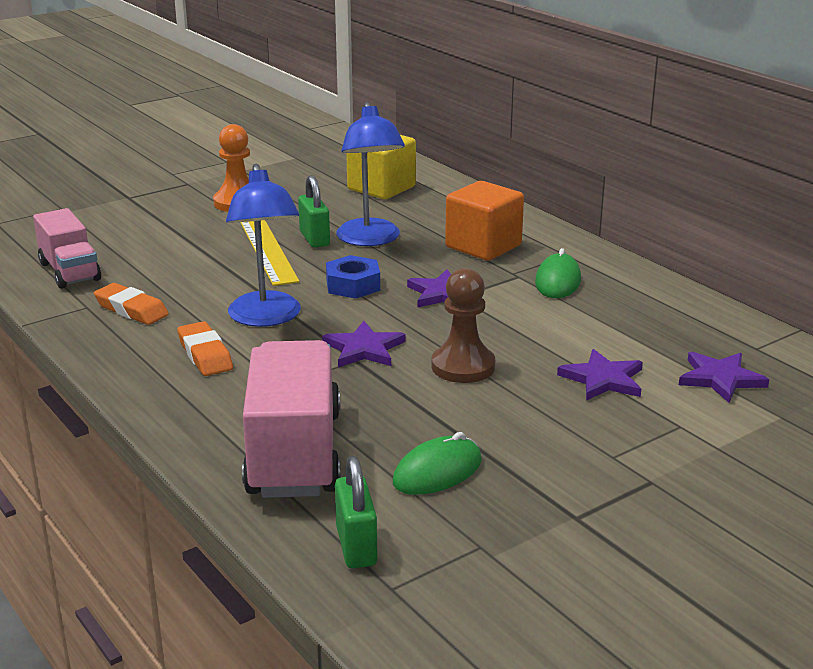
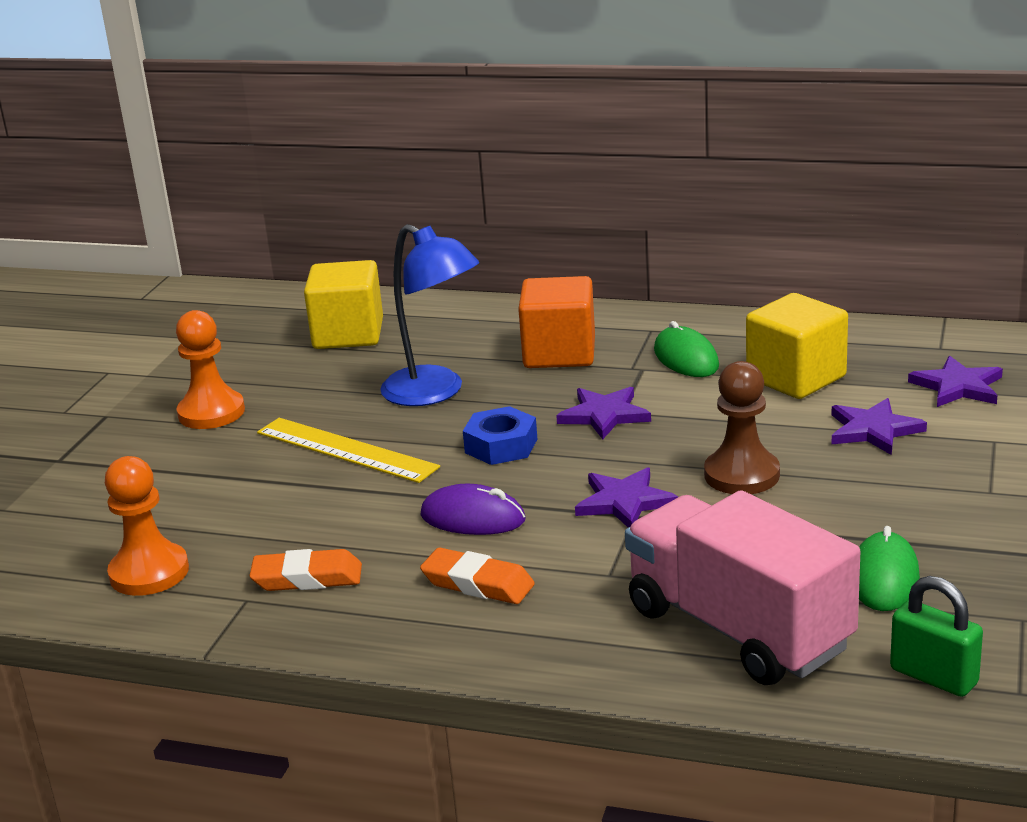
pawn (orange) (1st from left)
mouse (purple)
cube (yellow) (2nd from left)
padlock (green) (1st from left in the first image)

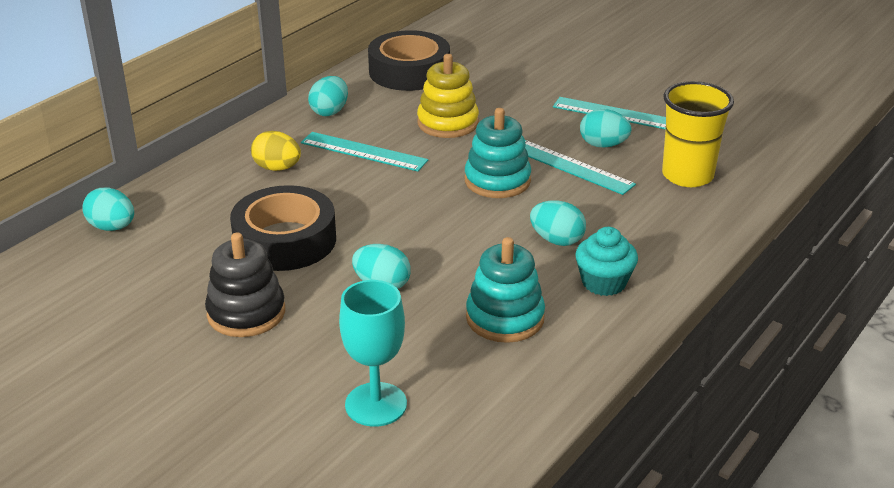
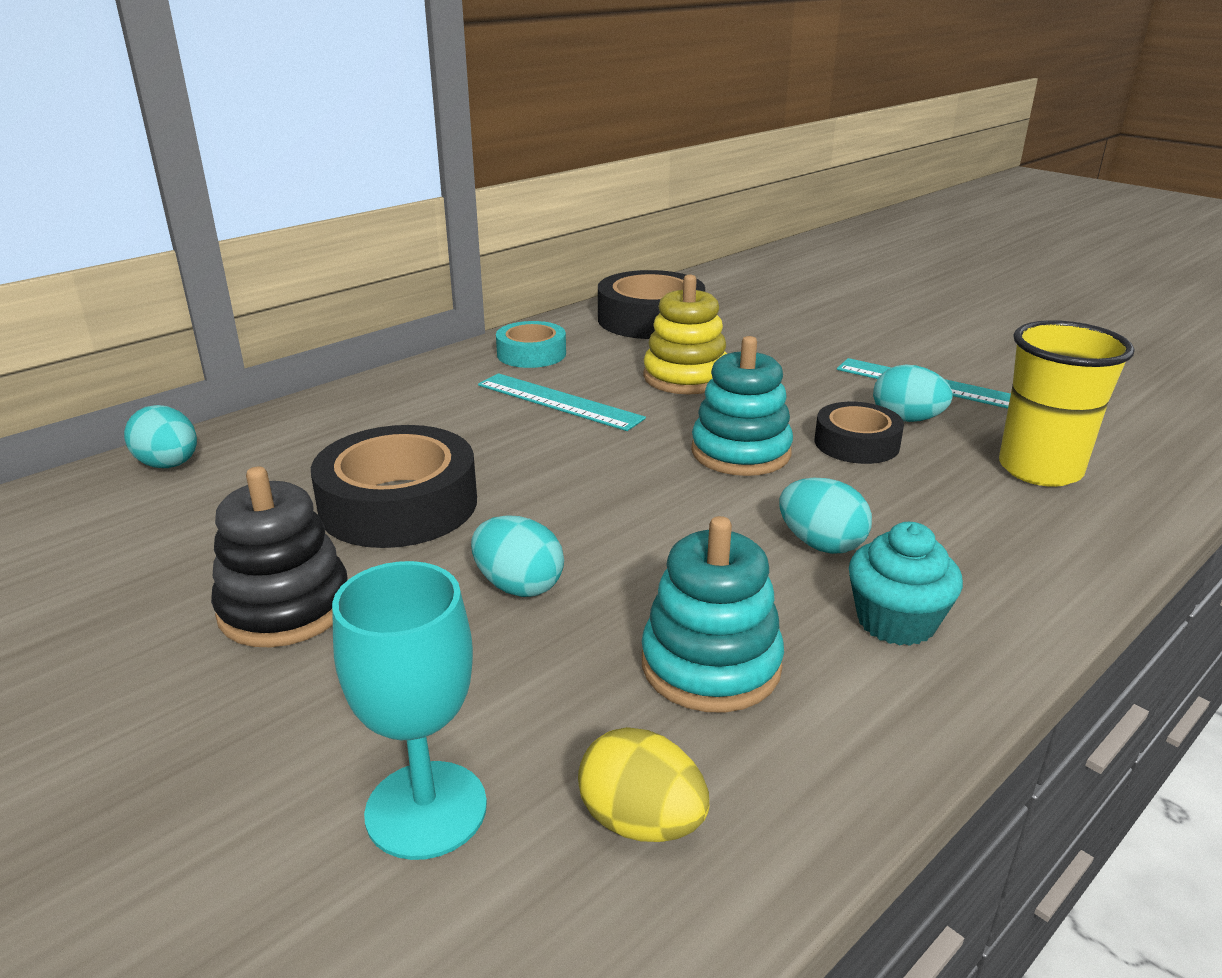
tape (turquoise)
egg (yellow)
tape (black) (3rd from left)

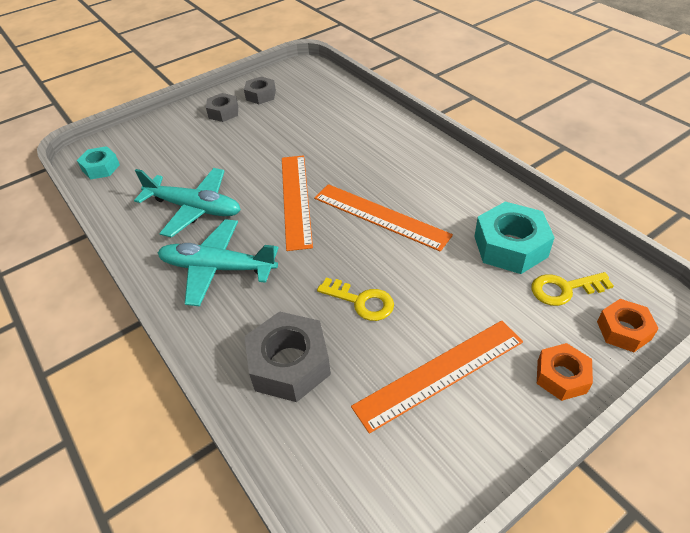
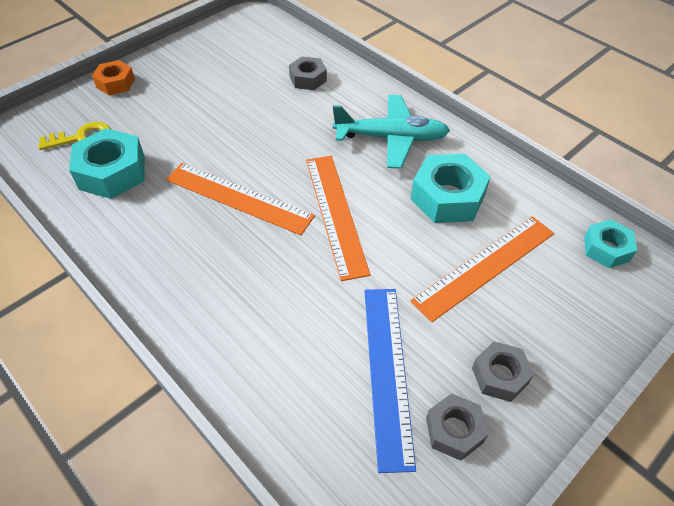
nut (grey) (1st from left)
ruler (blue)
nut (turquoise) (2nd from left)
ruler (orange) (3rd from left)
key (yellow) (1st from left in the first image)
nut (orange) (2nd from left in the first image)

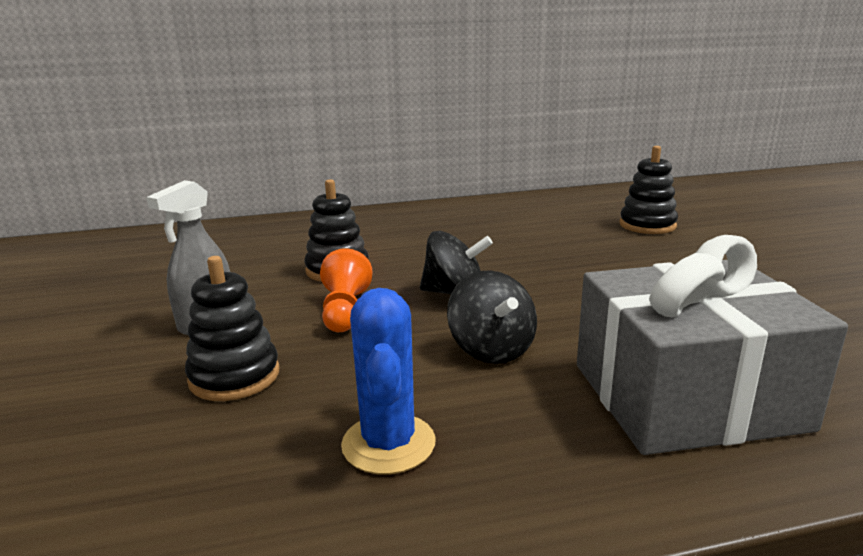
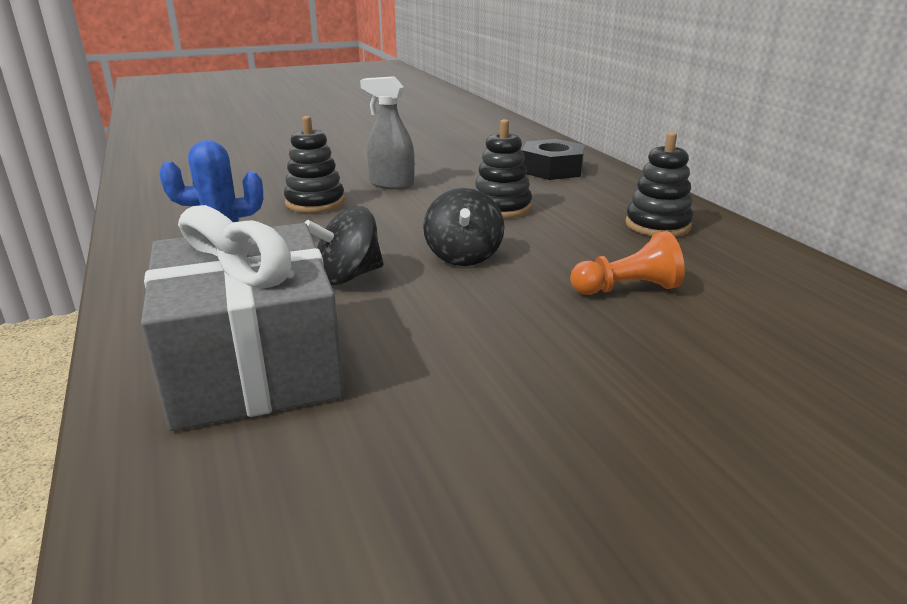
nut (black)
pawn (orange)
stacking toy (black) (3rd from left)

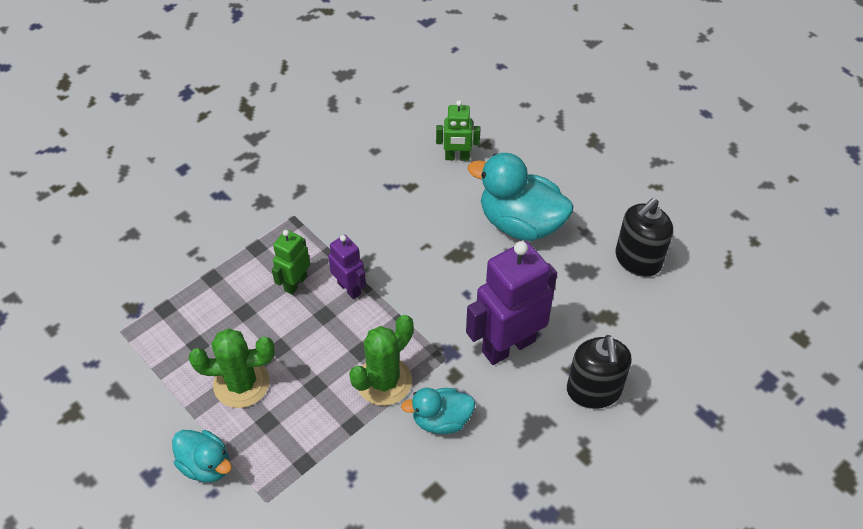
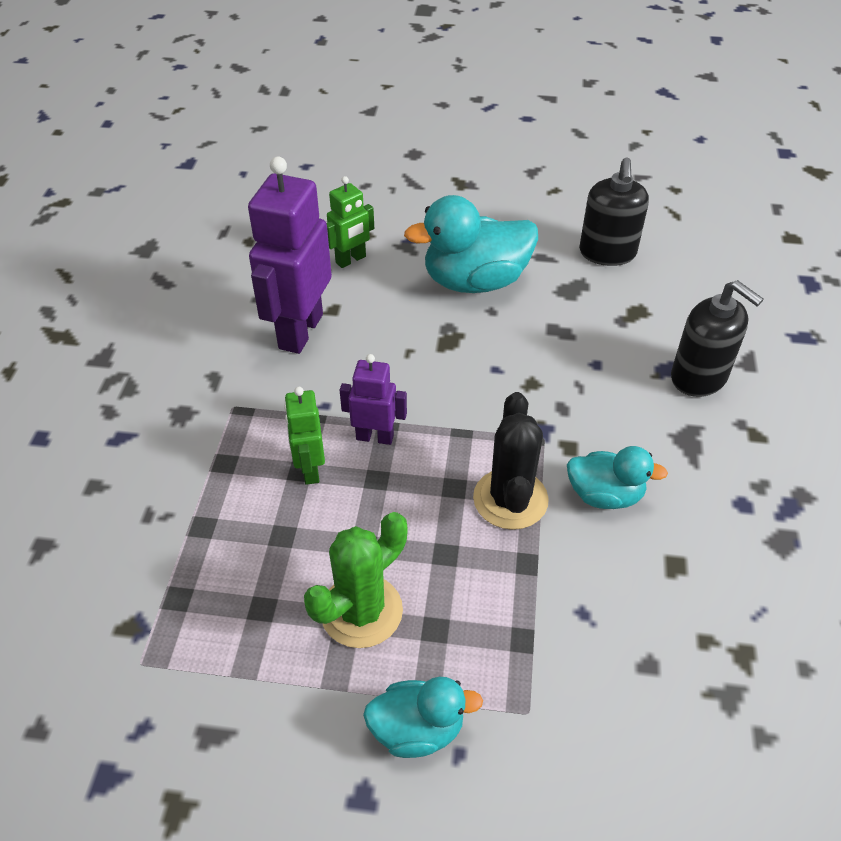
robot (purple) (1st from left)
cactus (black)
duck (turquoise) (3rd from left)

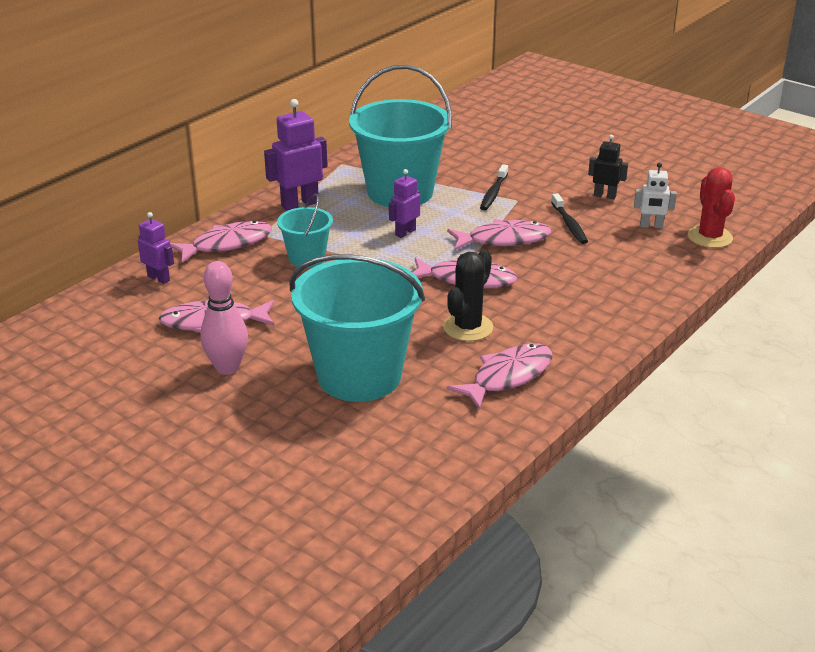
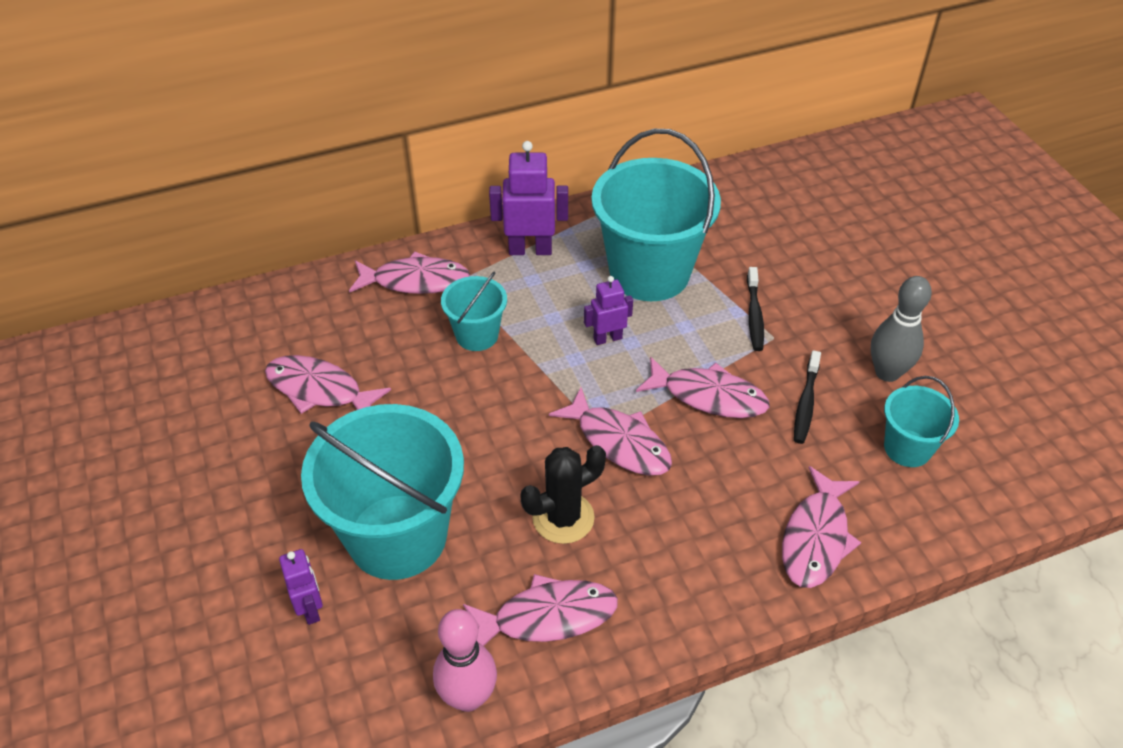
robot (purple) (1st from left)
bowling pin (pink)
toothbrush (black) (1st from left)
fish (pink) (6th from left)
bowling pin (grey)
bucket (turquoise) (4th from left)
cactus (red)

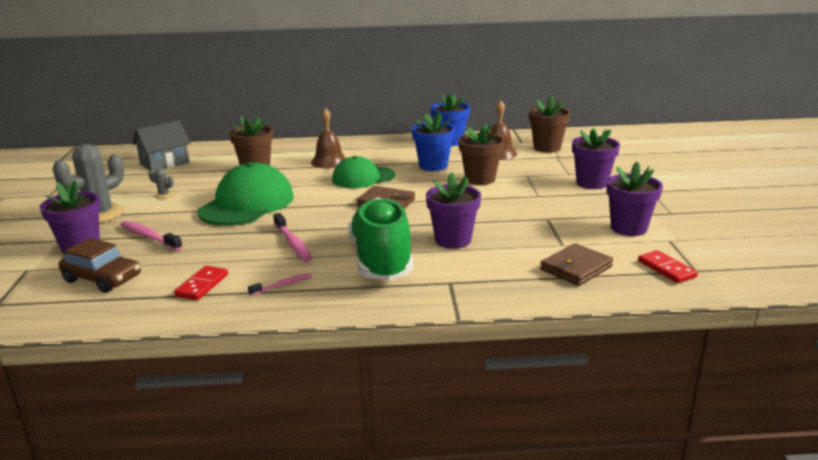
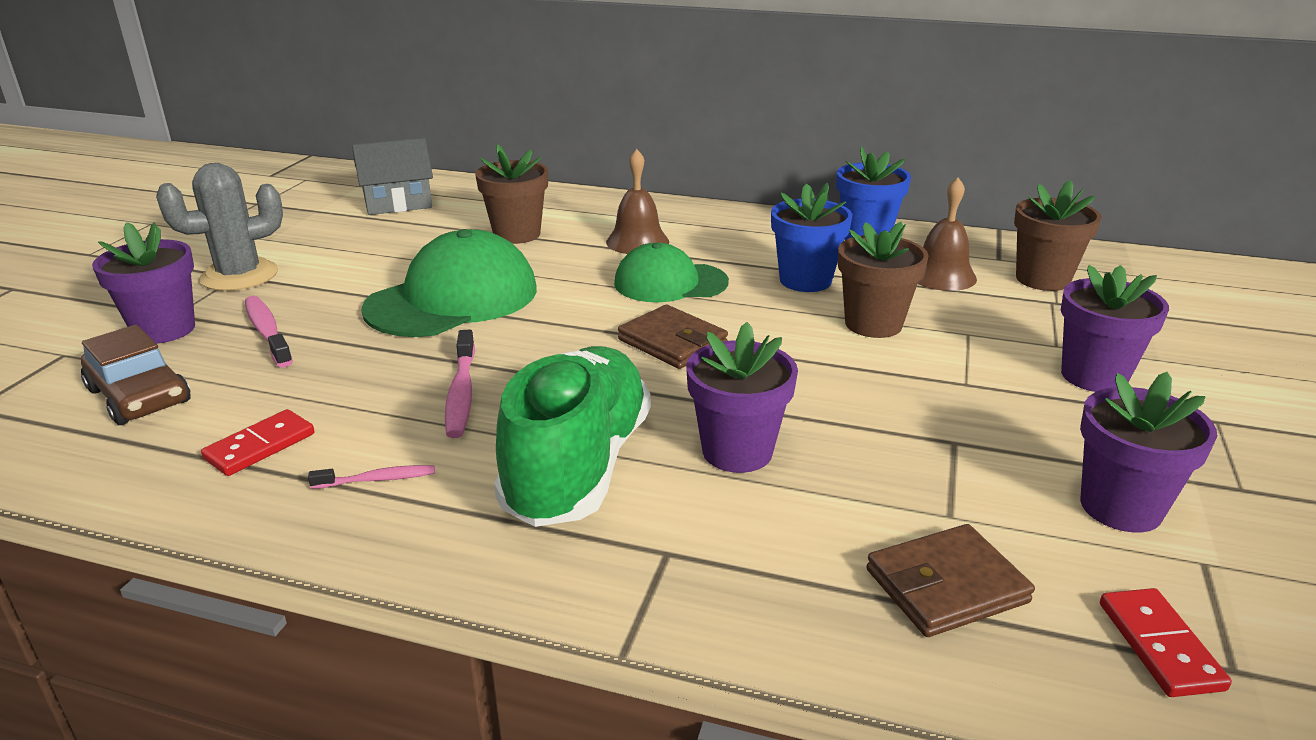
cactus (grey) (2nd from left in the first image)

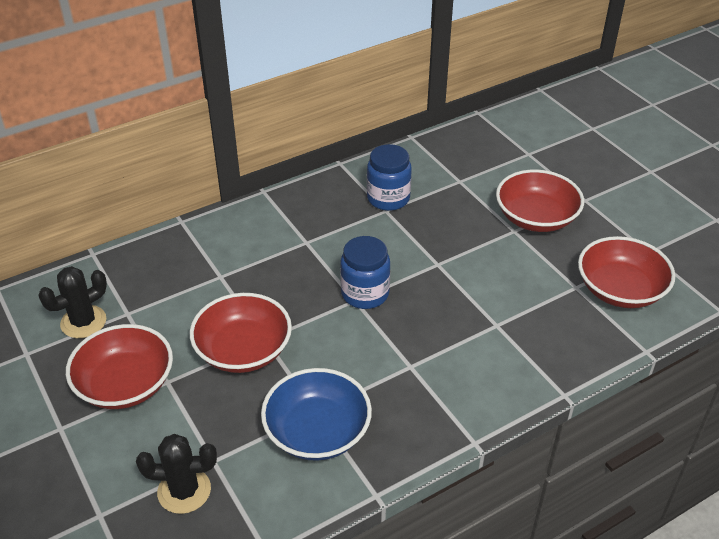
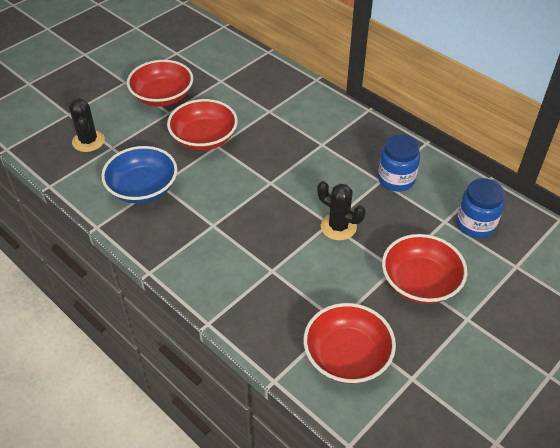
cactus (black) (2nd from left)
jar (blue) (2nd from left)

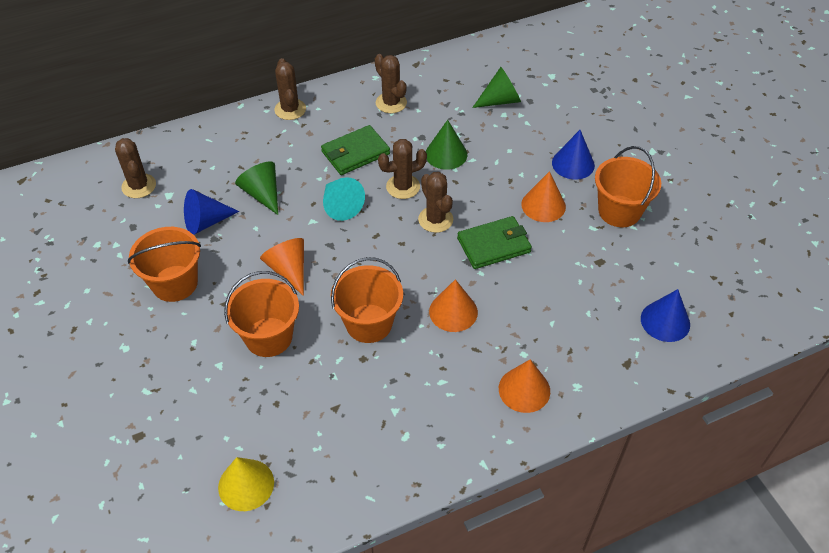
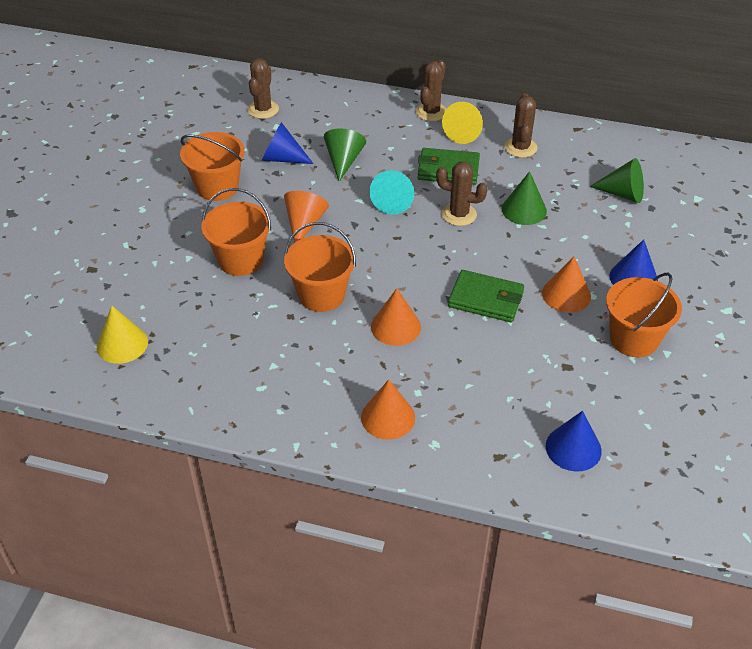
cone (yellow) (2nd from left)
cactus (brown) (5th from left in the first image)

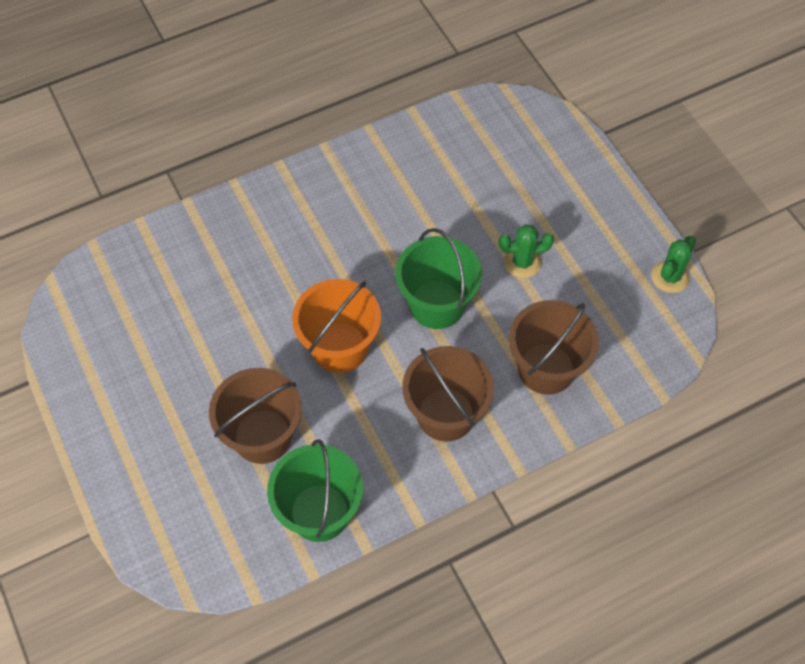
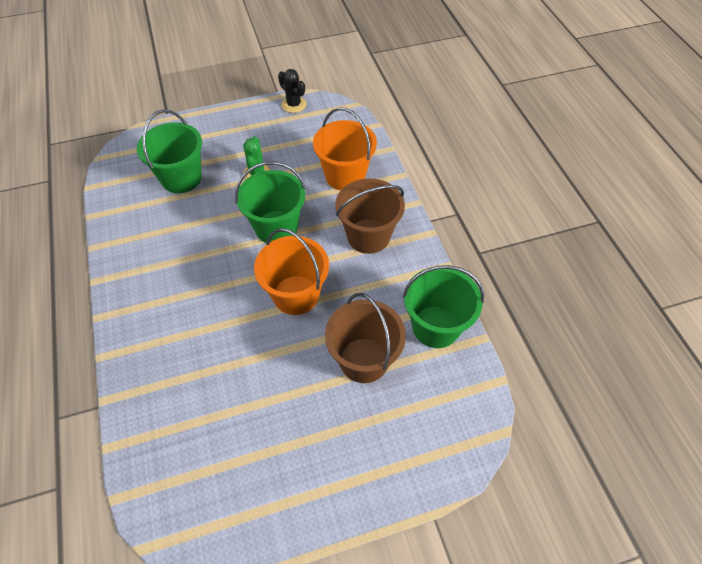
bucket (green) (1st from left)
cactus (black)
bucket (orange) (2nd from left)

